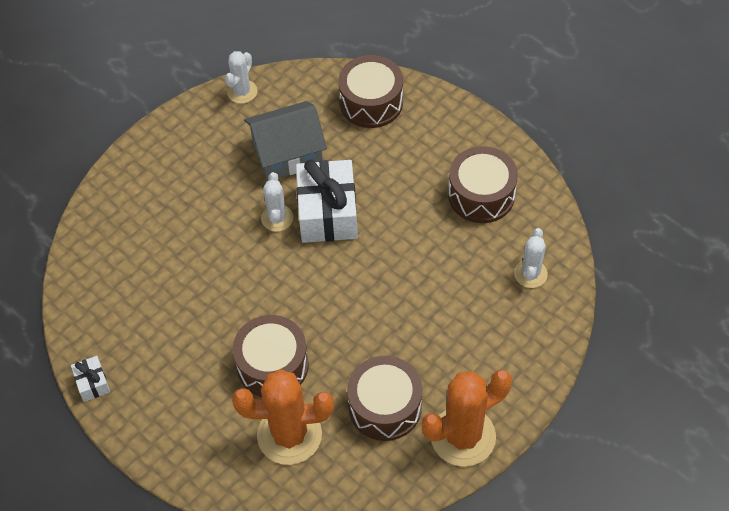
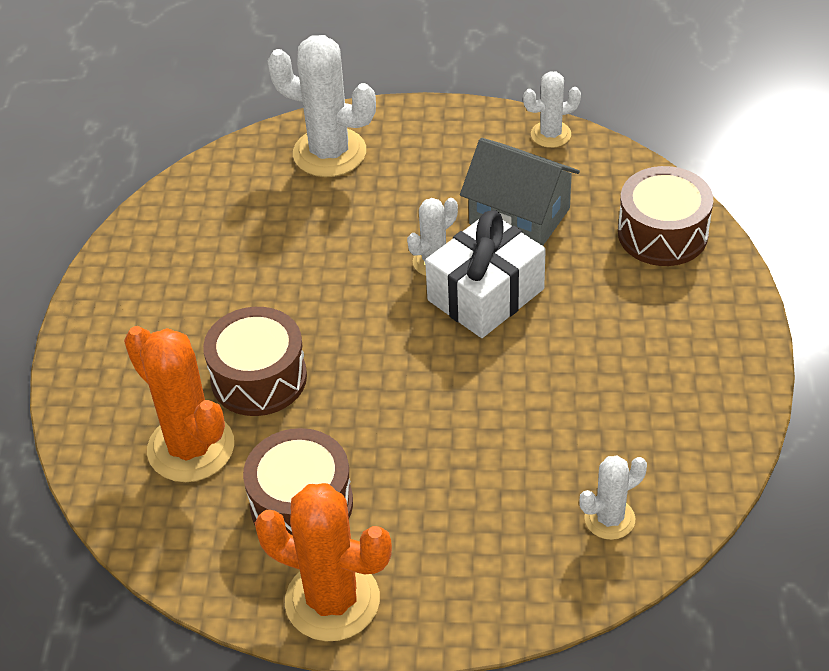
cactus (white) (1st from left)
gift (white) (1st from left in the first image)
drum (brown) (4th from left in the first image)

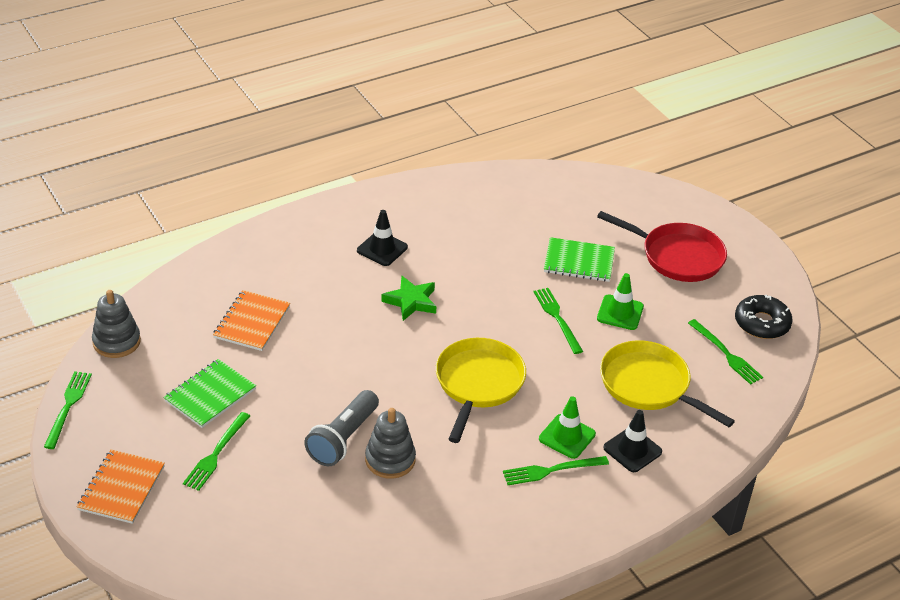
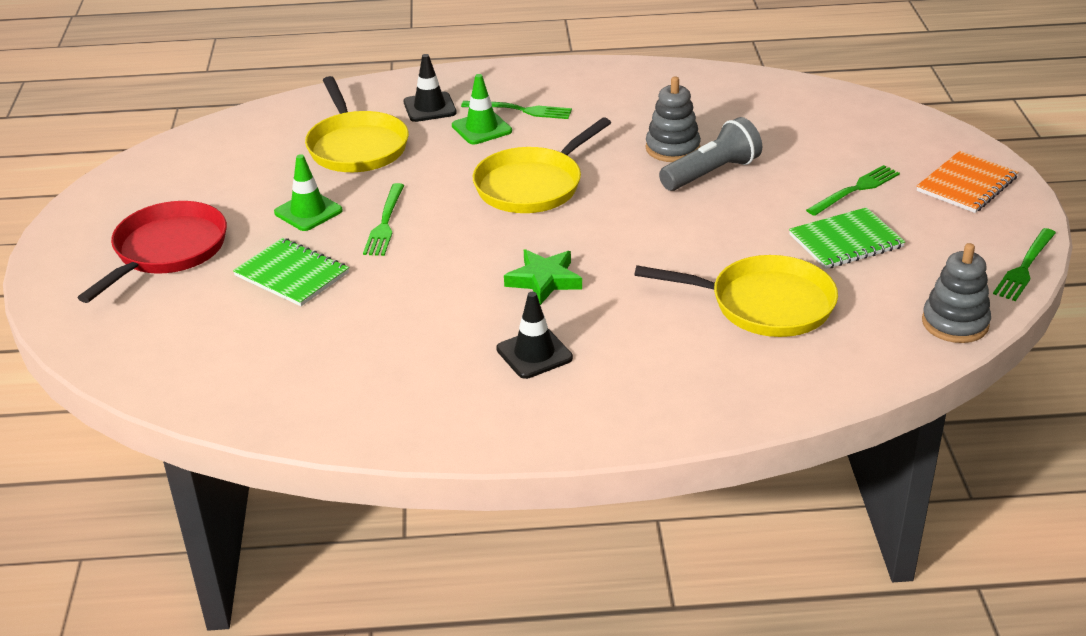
pan (red)
pan (yellow) (3rd from left)
fork (green) (5th from left in the first image)
donut (black)

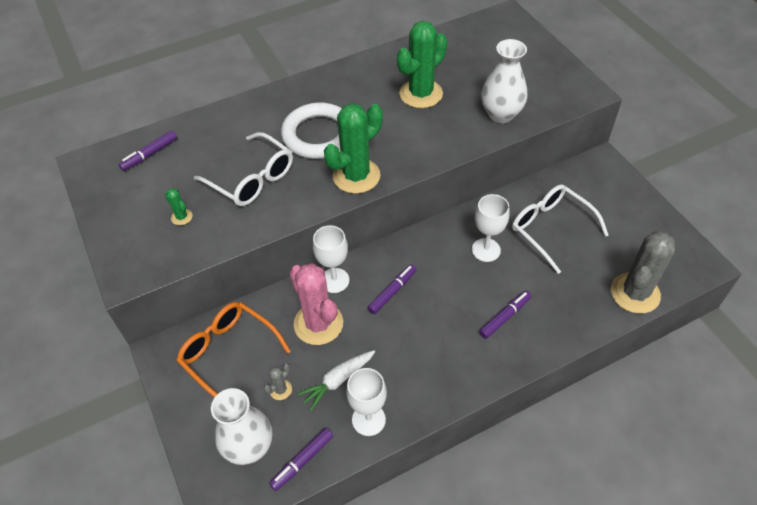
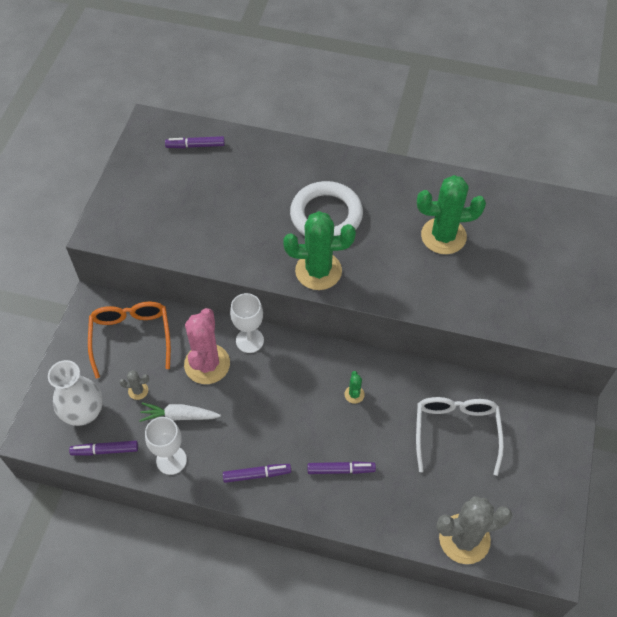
marker (purple) (3rd from left)
cactus (green) (2nd from left)
glasses (white) (1st from left in the first image)
goblet (white) (3rd from left in the first image)
vase (white) (2nd from left in the first image)

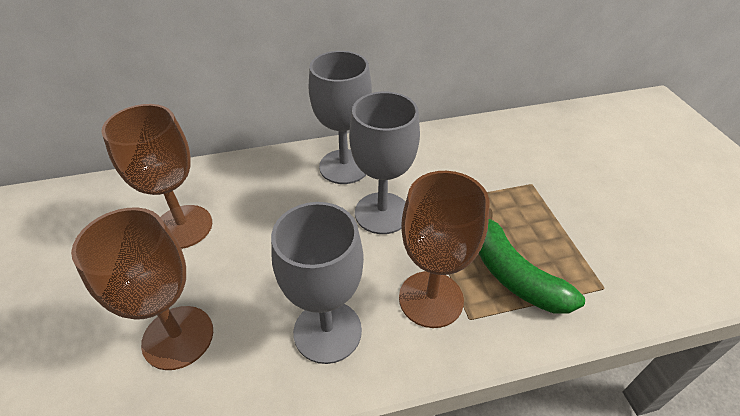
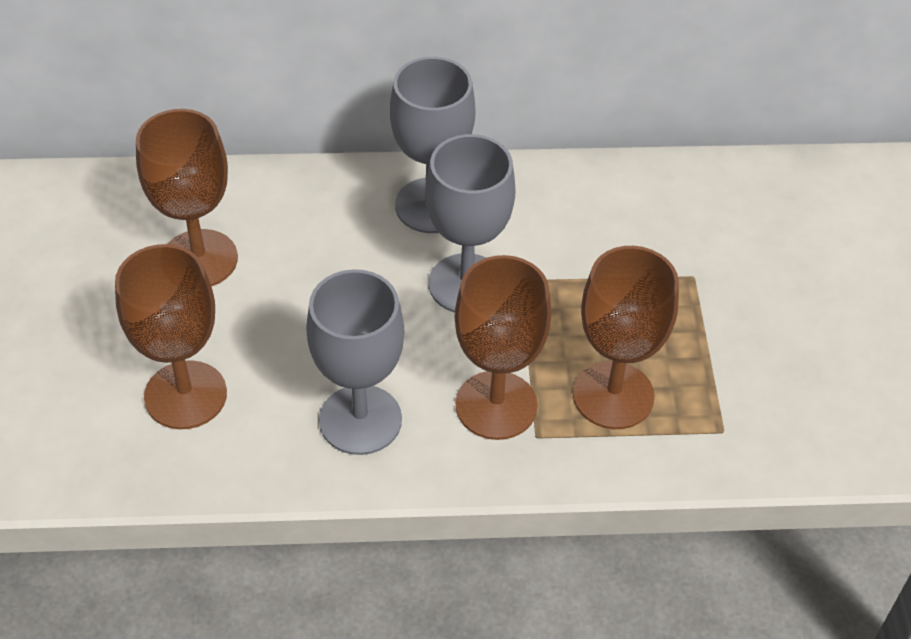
goblet (brown) (4th from left)

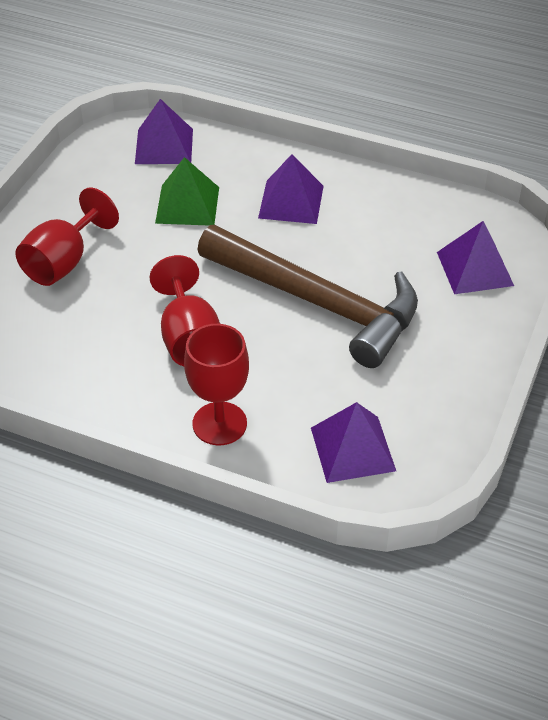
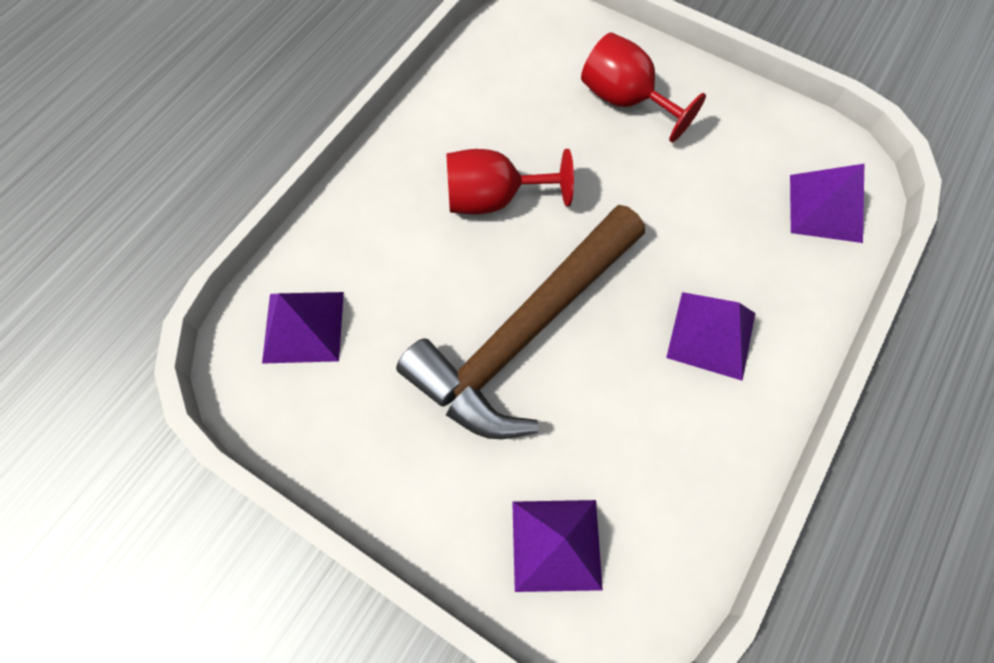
pyramid (green)
goblet (red) (3rd from left in the first image)

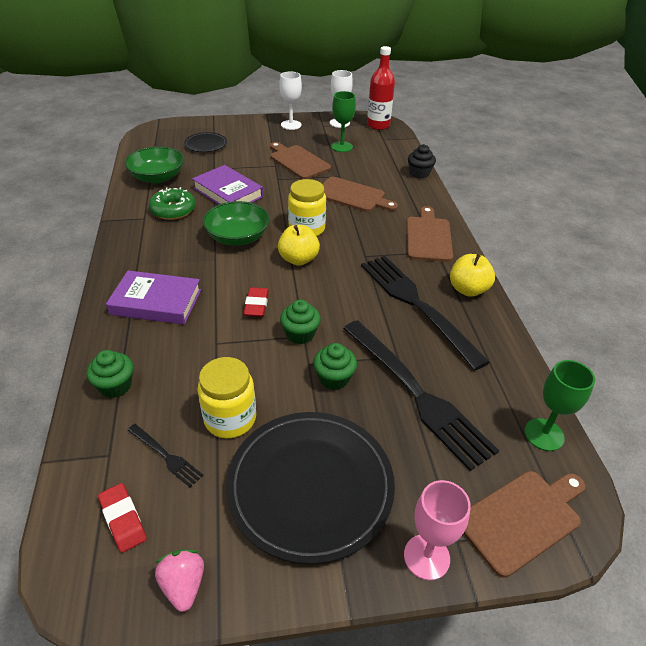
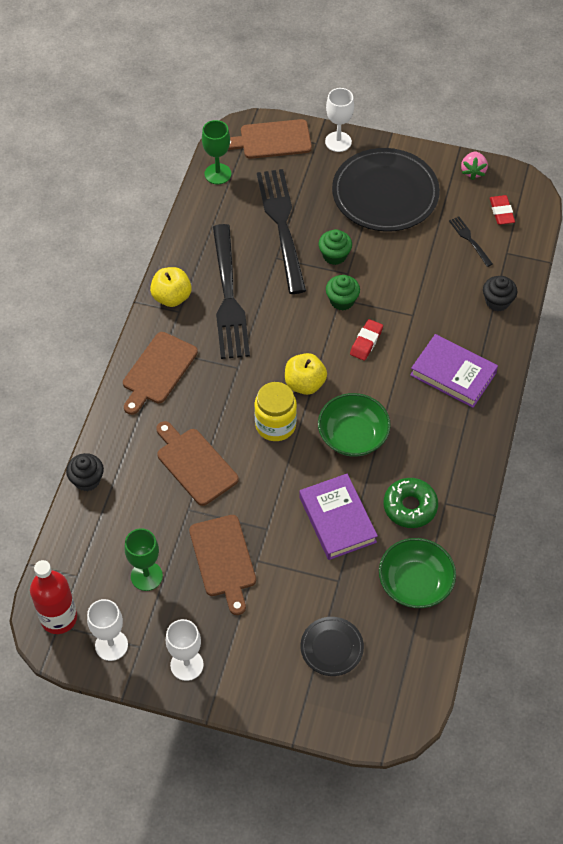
goblet (white) (3rd from left)
cupcake (black) (2nd from left)
jar (yellow) (1st from left in the first image)

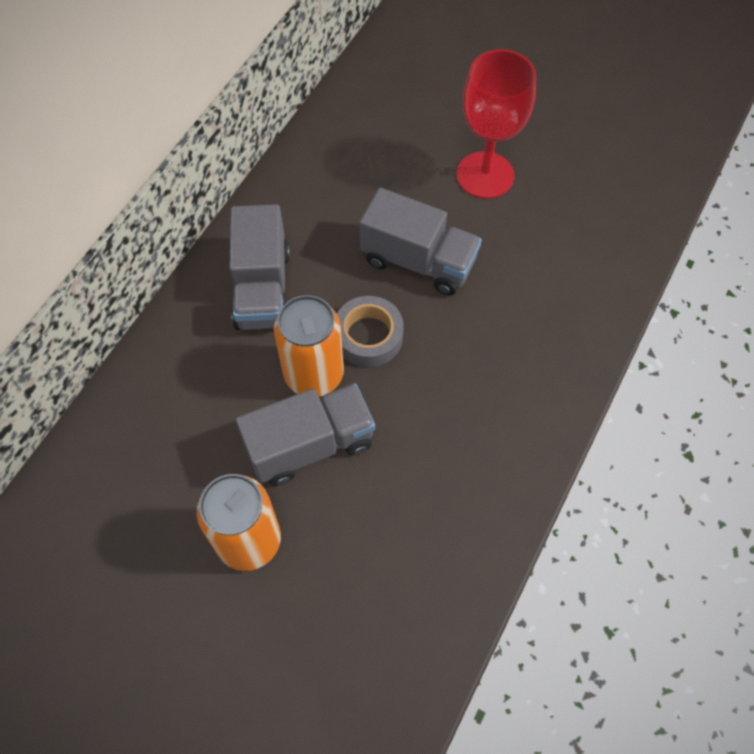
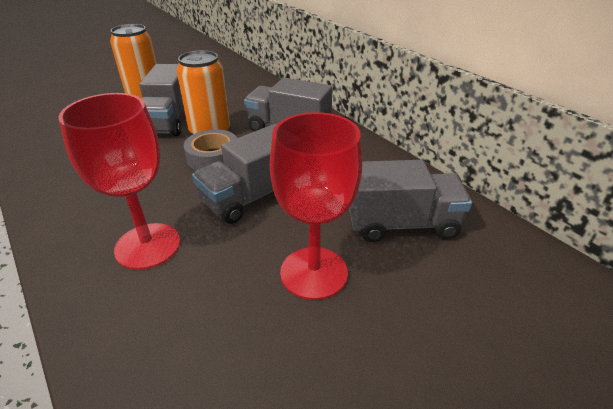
goblet (red) (1st from left)
truck (grey) (4th from left)

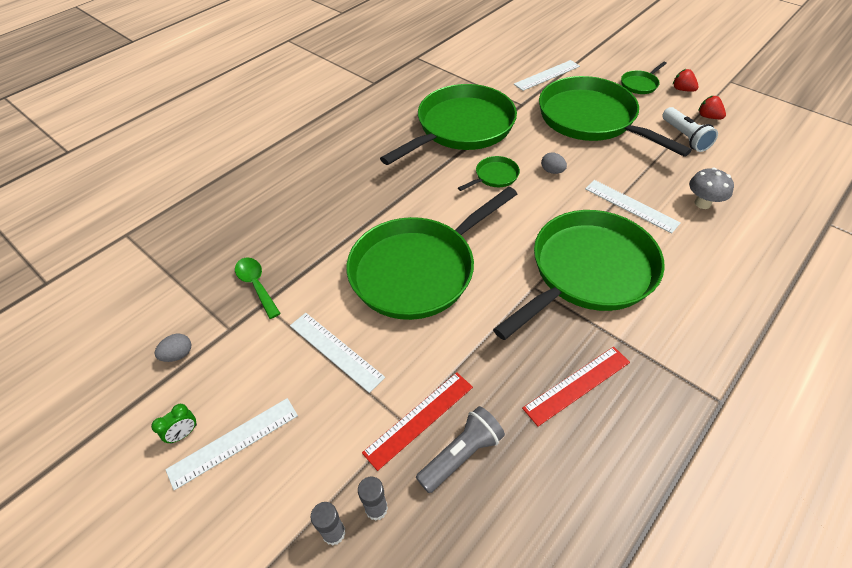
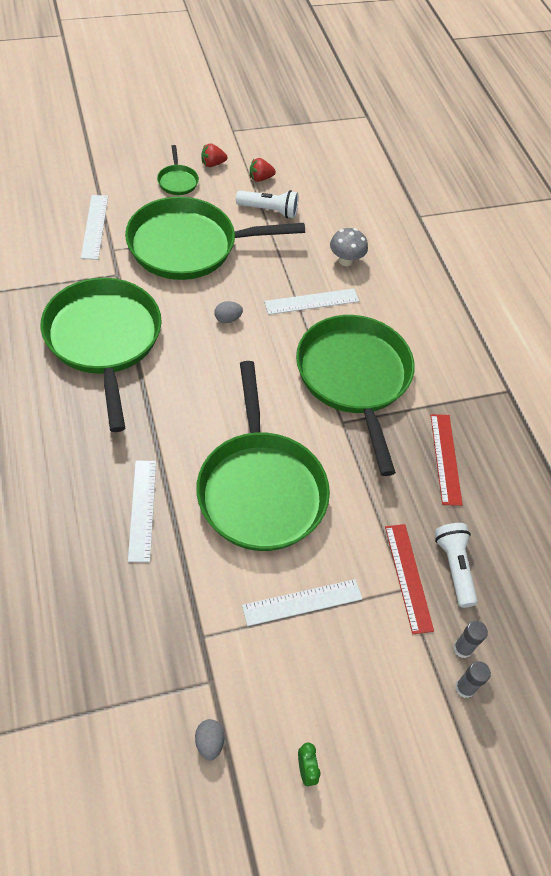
ruler (white) (2nd from left)
flashlight (white) (2nd from left)
spoon (green)
pan (green) (3rd from left in the first image)

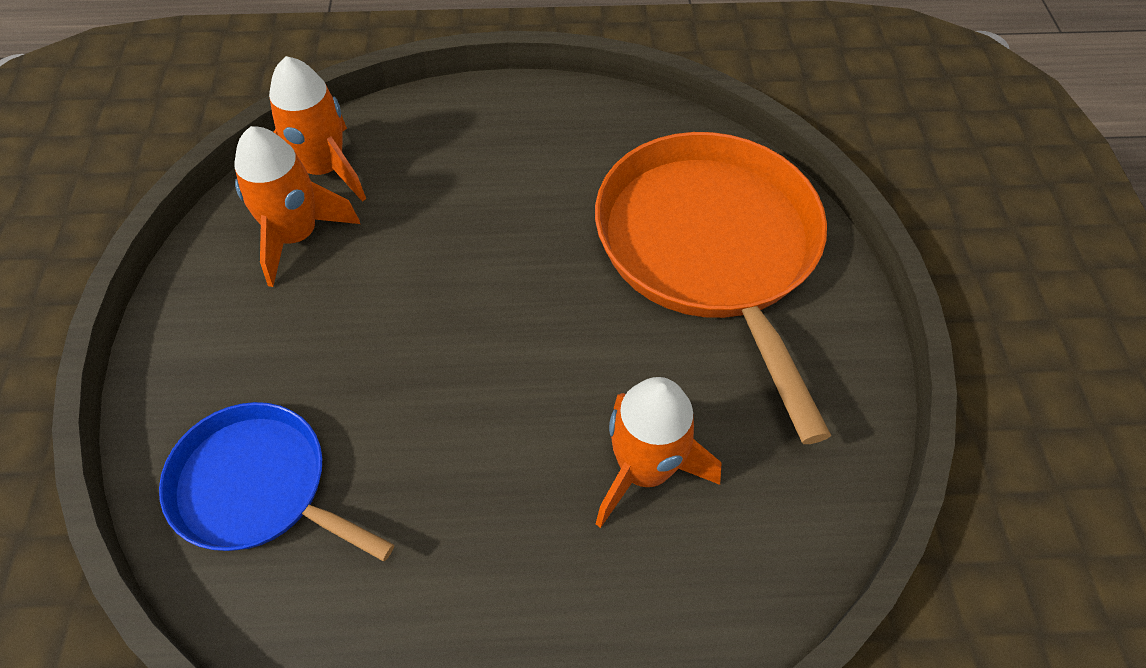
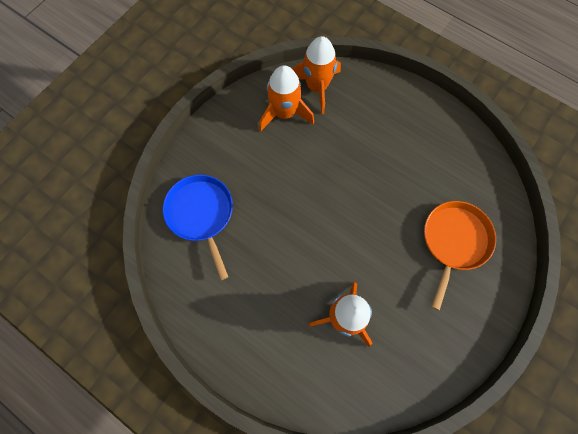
pan (orange)

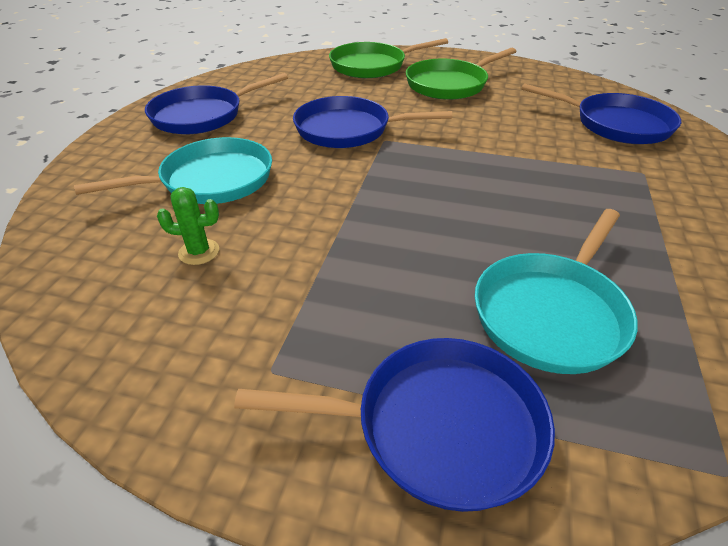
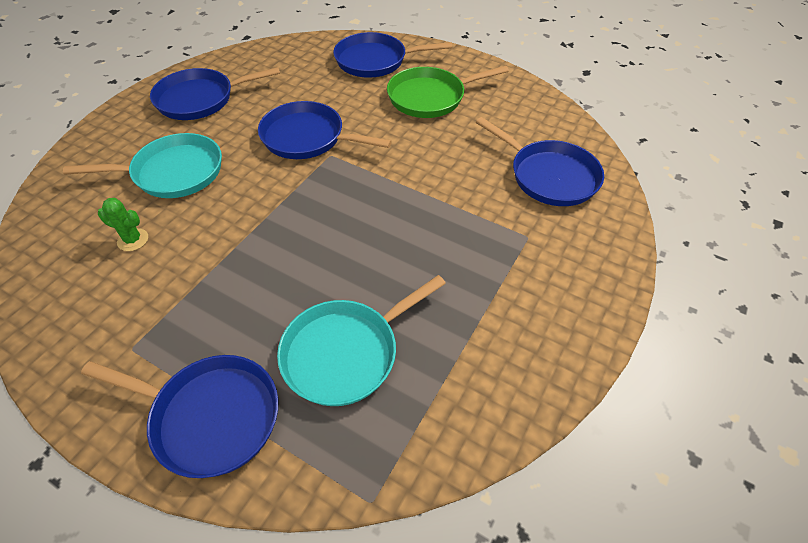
pan (blue) (4th from left)

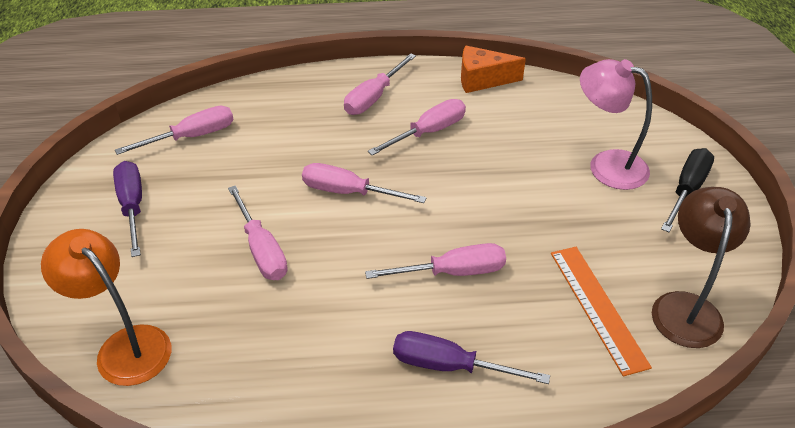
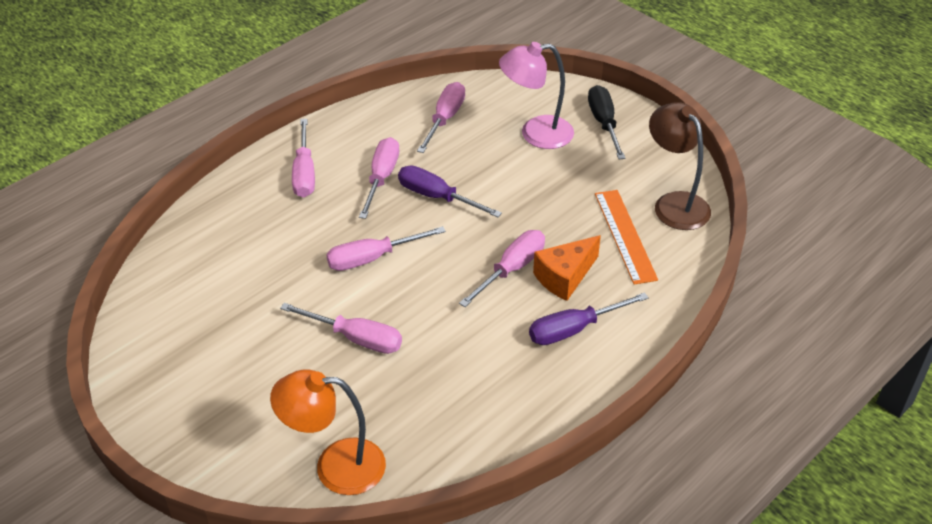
screwdriver (purple) (1st from left)
screwdriver (pink) (5th from left)
cheese (orange)
ruler (orange)

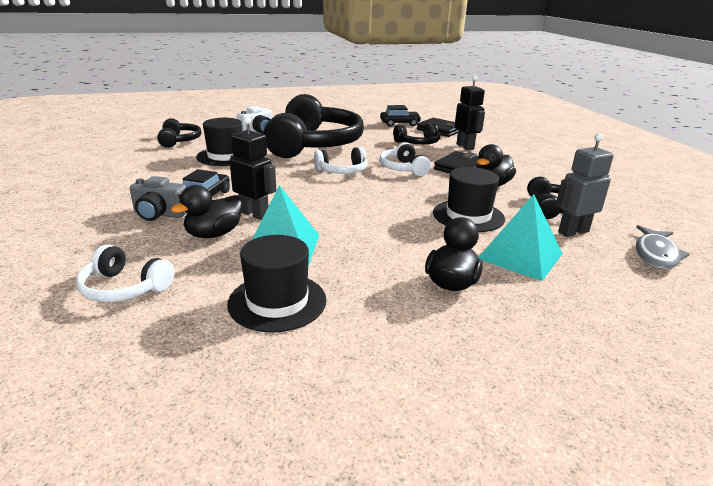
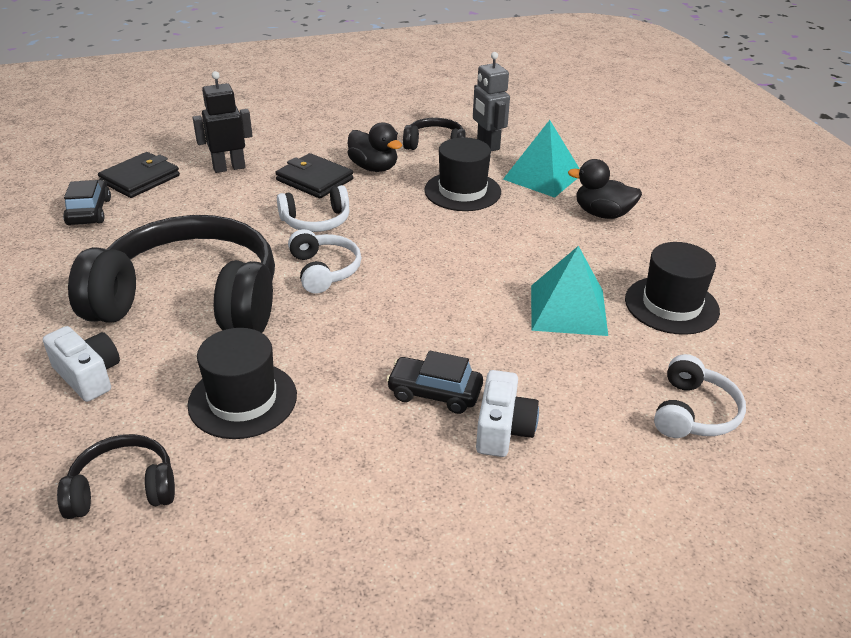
camera (white) (2nd from left)
duck (black) (1st from left in the first image)
robot (black) (1st from left in the first image)
headphones (black) (3rd from left in the first image)
fish (grey)

